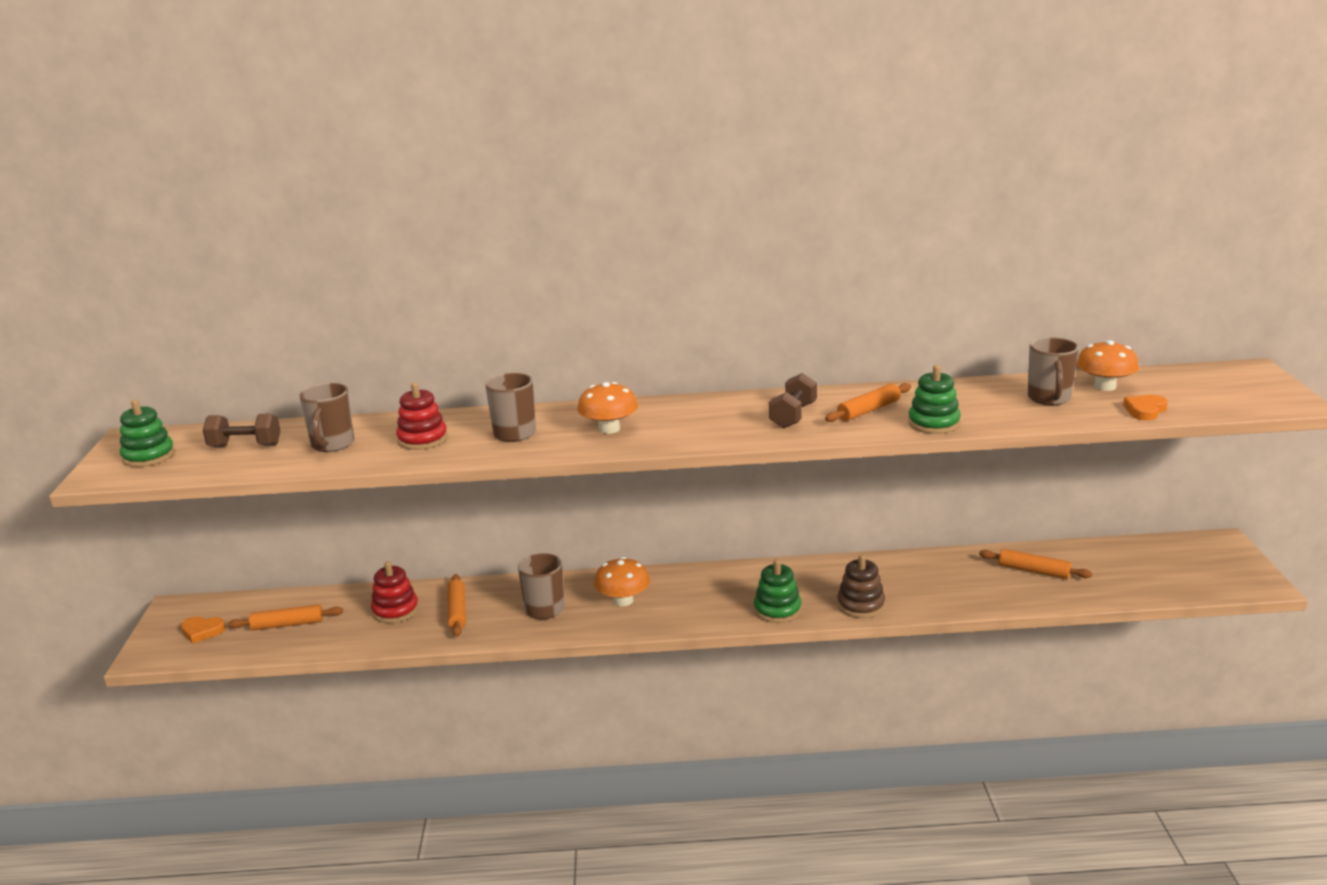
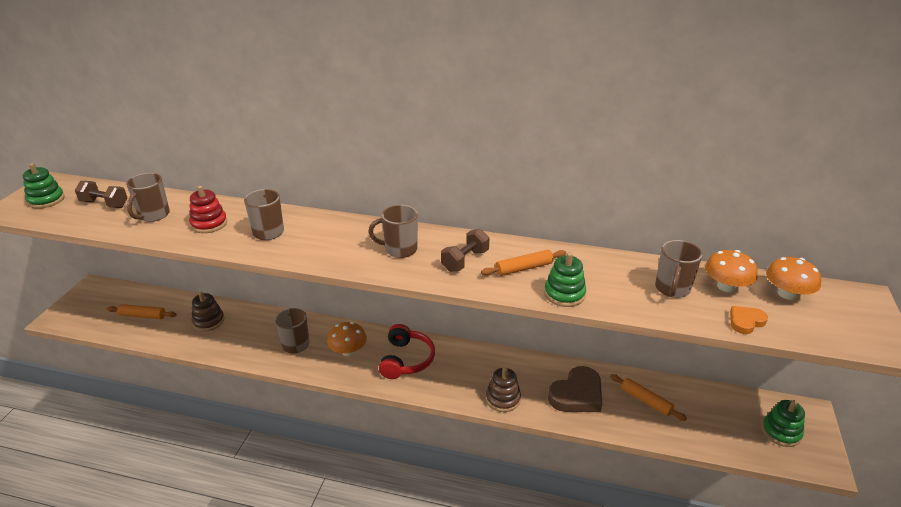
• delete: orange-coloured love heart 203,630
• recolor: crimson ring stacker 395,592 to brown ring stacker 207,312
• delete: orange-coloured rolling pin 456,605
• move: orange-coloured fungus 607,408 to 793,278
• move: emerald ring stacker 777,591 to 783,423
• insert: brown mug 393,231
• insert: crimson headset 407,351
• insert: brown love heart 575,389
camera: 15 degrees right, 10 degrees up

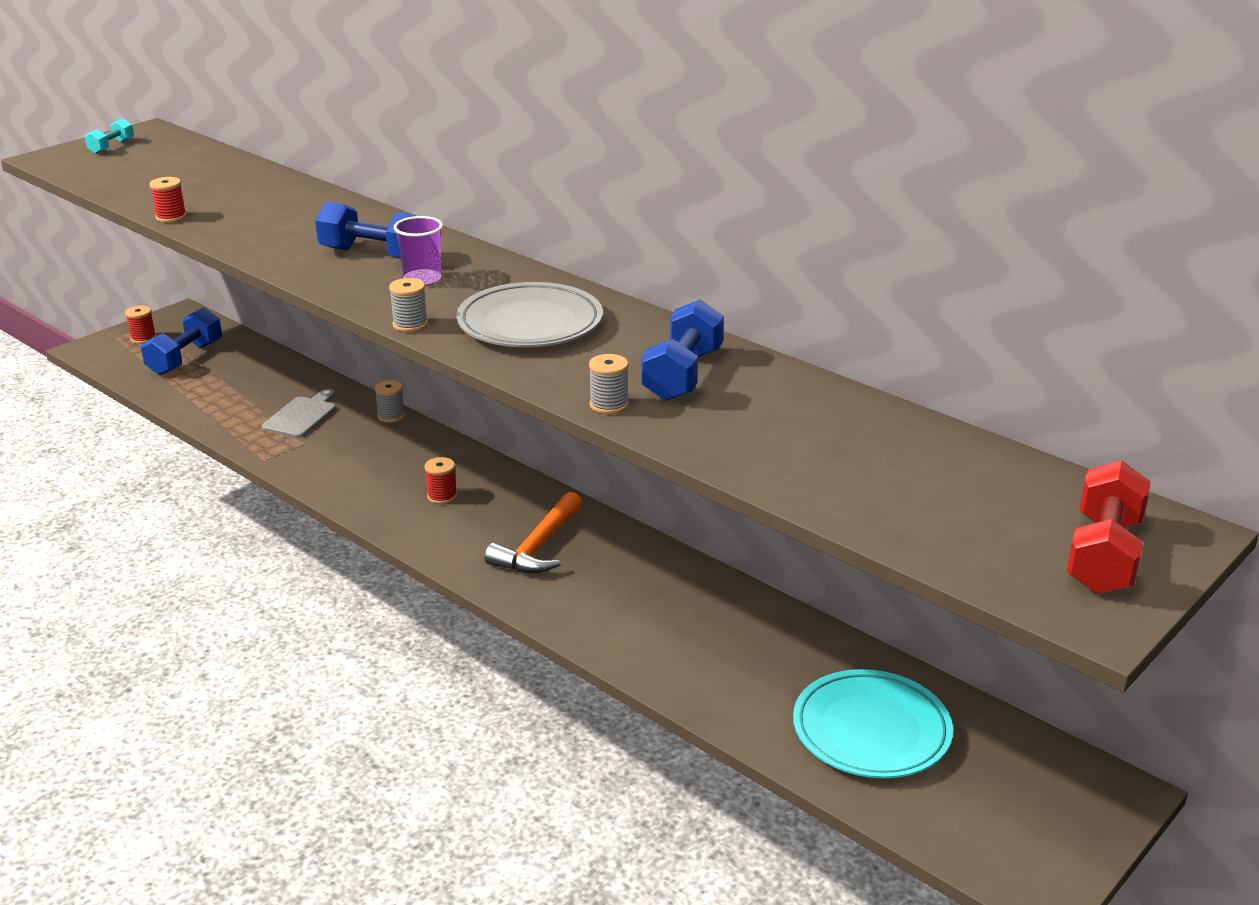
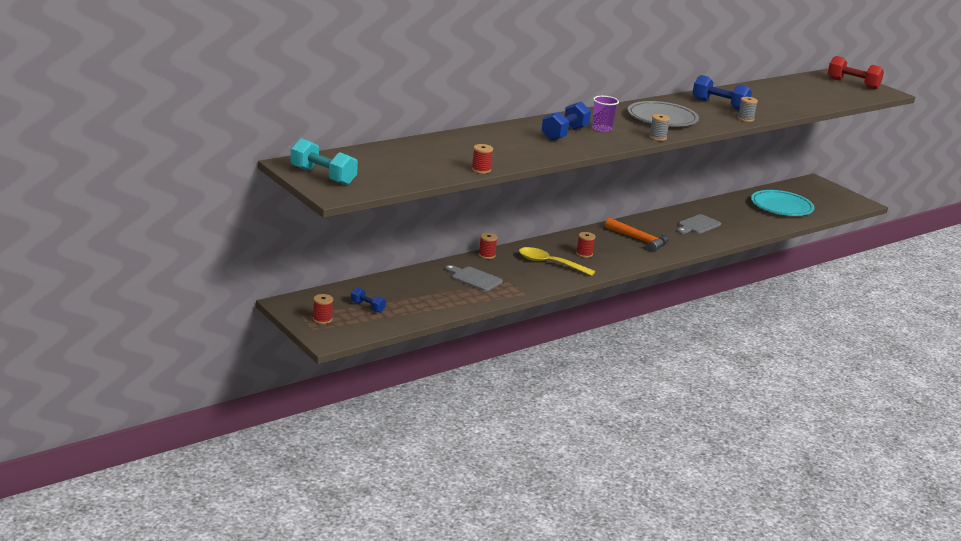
• resize: teal hand weight 109,136 = 324,161 x1.78
• resize: blue hand weight 181,341 = 368,300 x0.56
• recolor: gray bobbin 390,401 to crimson bobbin 488,246
• insert: yellow spoon 557,261
• insert: gray bread board 699,224
camera: 80 degrees left, 5 degrees down

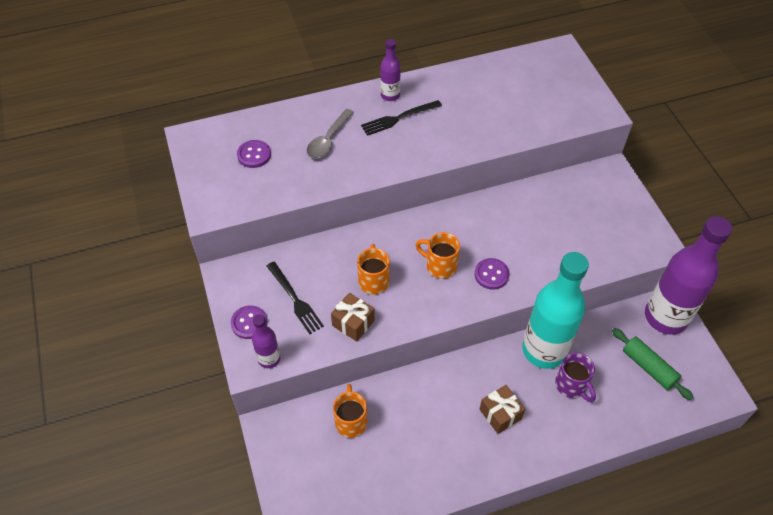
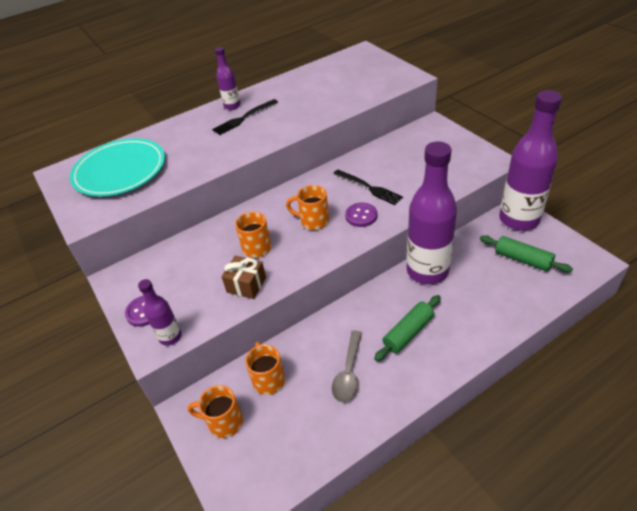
• replace: violet button 254,154 to teal plate 117,167
• move: ebony dinner fork 295,298 to 368,187
• move: gray spoon 330,133 to 347,366
• replace: brown wrapped gift 502,409 to emerald rolling pin 407,328
• recolor: teal bottle 555,310 to violet bottle 432,213
• delete: violet mug 575,377
• insert: orange-coloured mug 215,411
camera: 10 degrees left, 10 degrees down

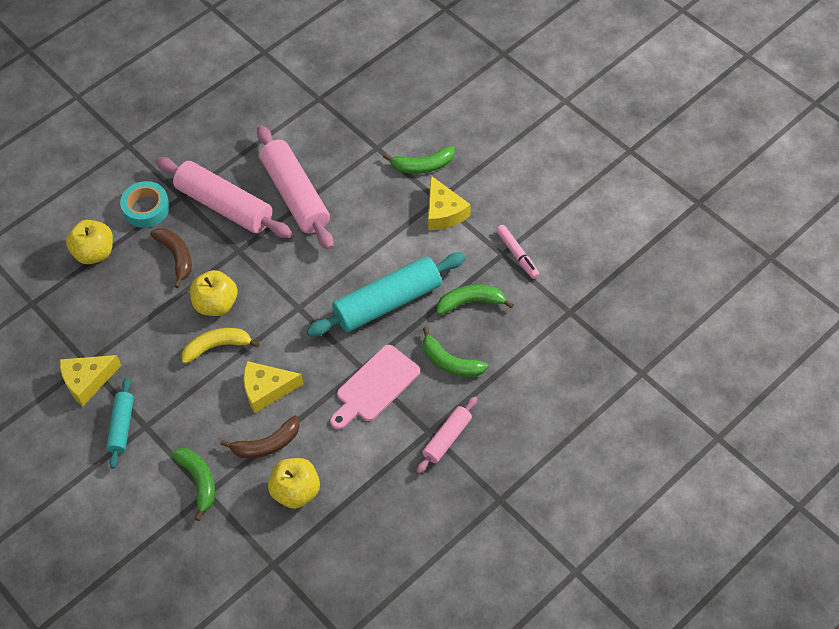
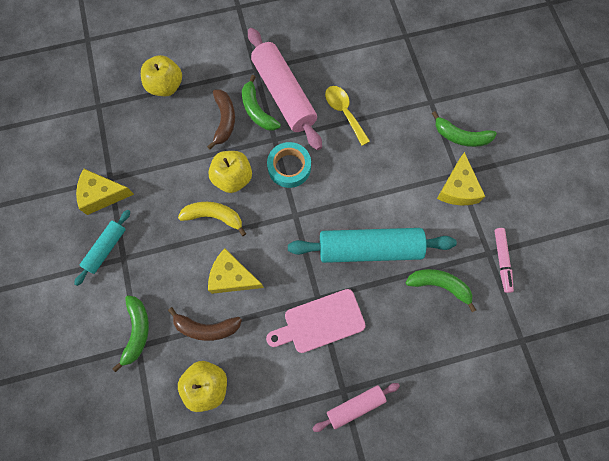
• move: teal sticky tape 145,204 to 289,165
• replace: rosy rolling pin 295,187 to yellow spoon 347,116
• move: emerald banana 455,352 to 261,103
camera: 25 degrees right, 15 degrees up

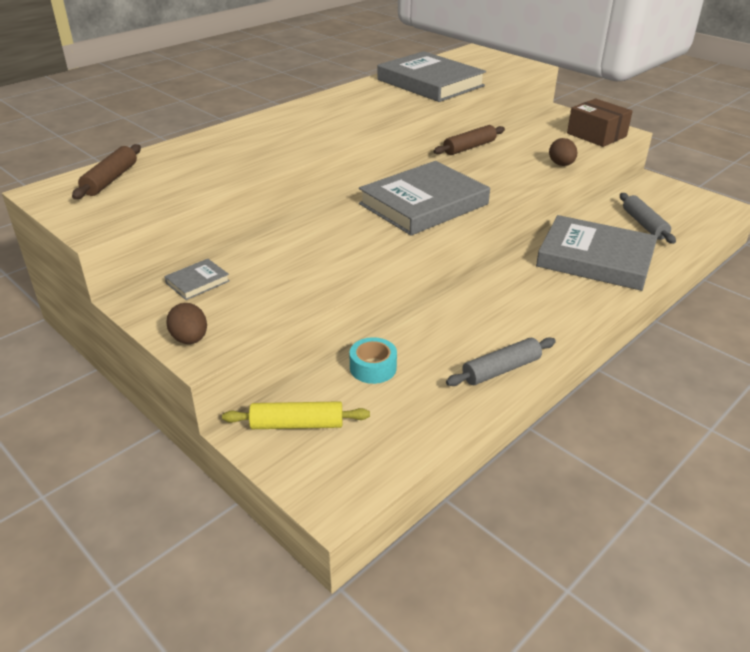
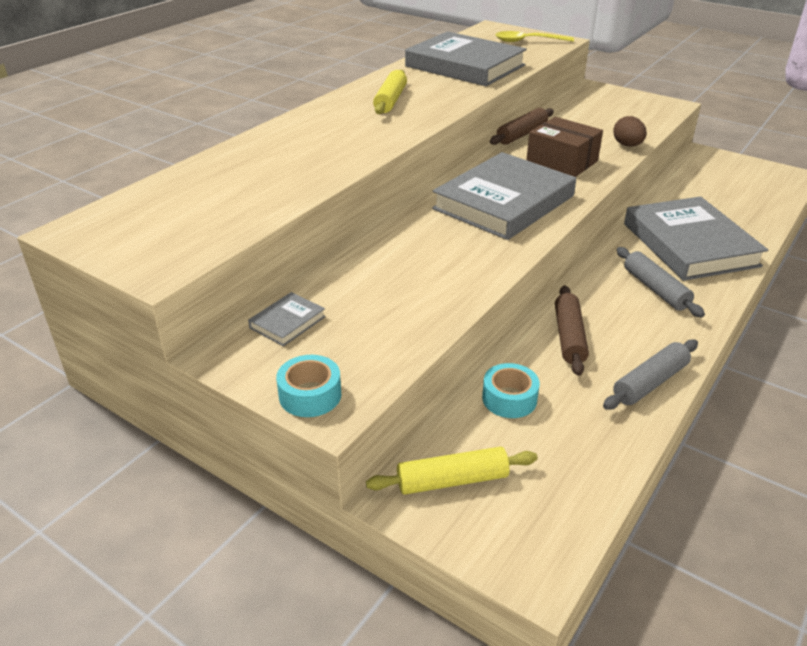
• move: brown rolling pin 106,171 to 572,331
• replace: brown egg shape 186,323 to teal sticky tape 308,386
• rotate: gray book 597,253 = 696,238 60 degrees clockwise
• move: brown box 600,122 to 564,147
• move: gray rolling pin 648,218 to 661,282
• insert: yellow rolling pin 390,92
• insert: yellow spoon 534,36
camera: 10 degrees left, 0 degrees up

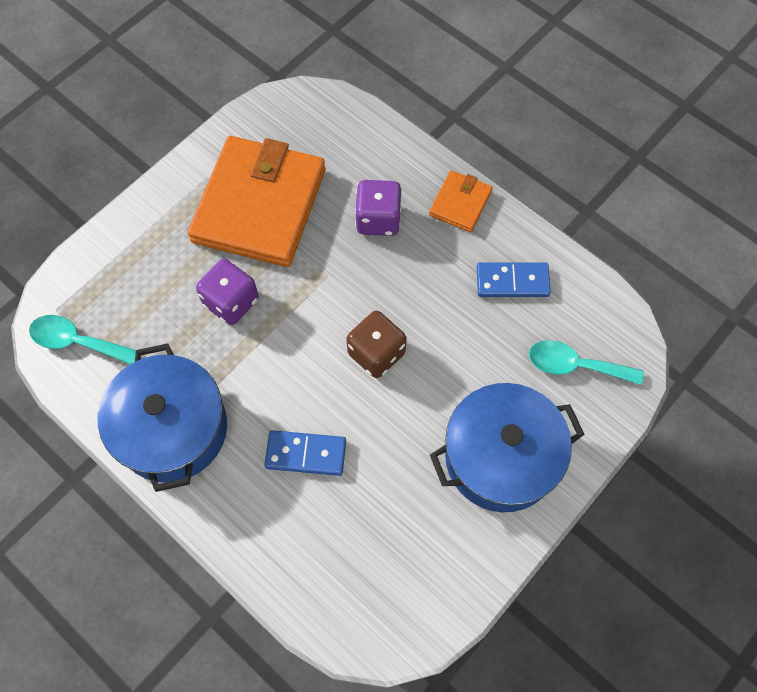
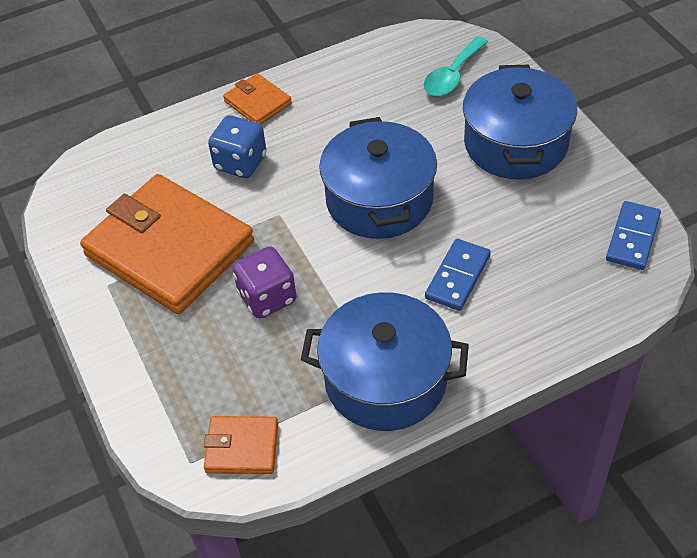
• replace: teal spoon 82,339 to orange-coloured card wallet 241,445
• replace: brown dice 376,344 to blue pot 378,178
• recolor: violet dice 378,208 to blue dice 237,146
• move: blue domino tile 514,279 to 633,235
camera: 65 degrees left, 15 degrees down

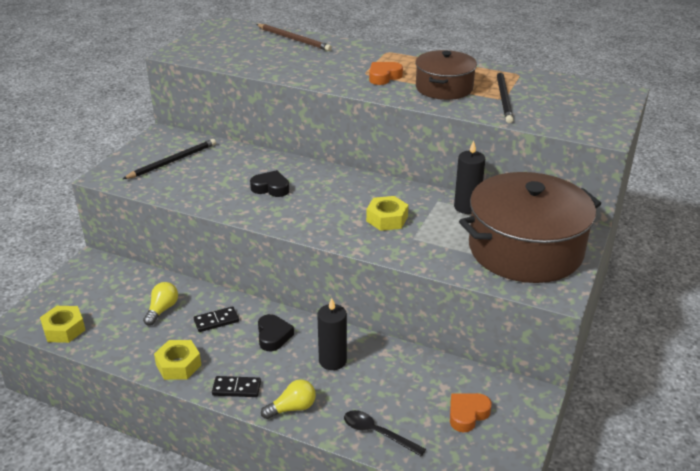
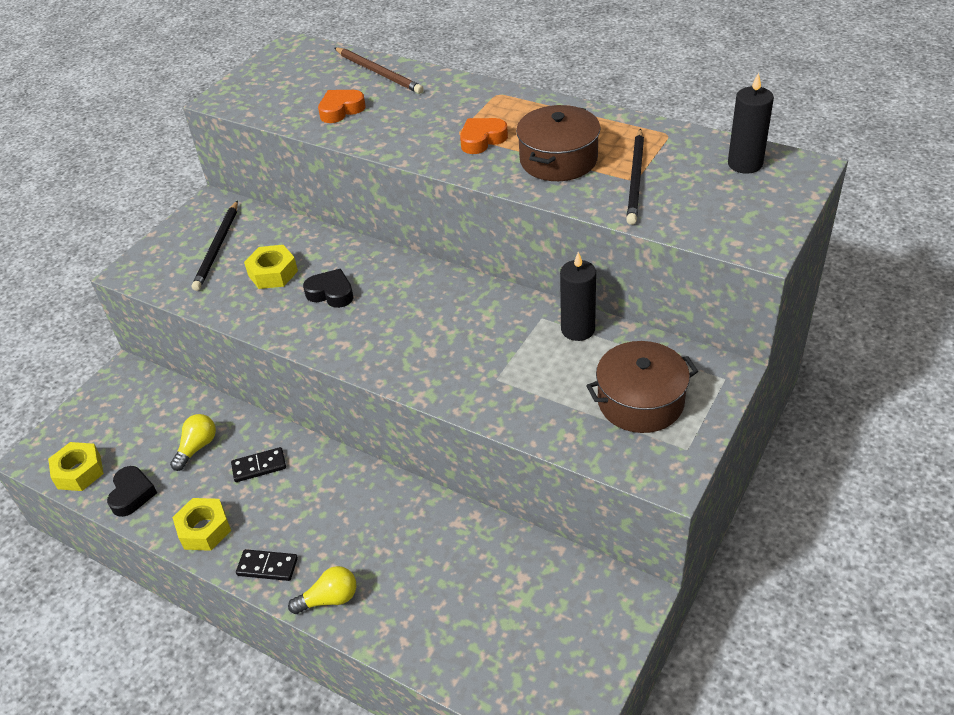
• rotate: ebony lead pencil 169,159 = 215,245 135 degrees clockwise
• move: ebony love heart 276,332 to 132,491
• move: ebony pillar candle 332,334 to 751,123
• delete: ebony spoon 385,433
• move: yellow nut 387,213 to 271,267
• move: orange-coloured love heart 471,412 to 342,106
• resize: brown pot 530,227 = 642,387 x0.57
camera: 10 degrees right, 10 degrees up

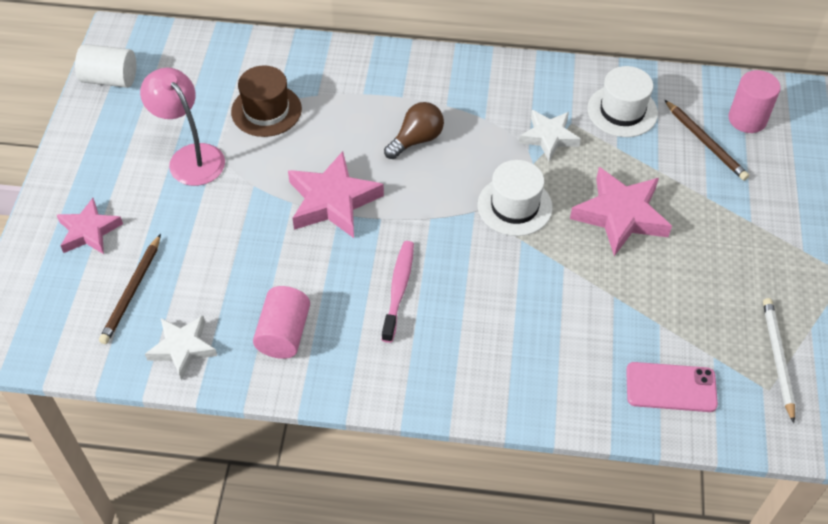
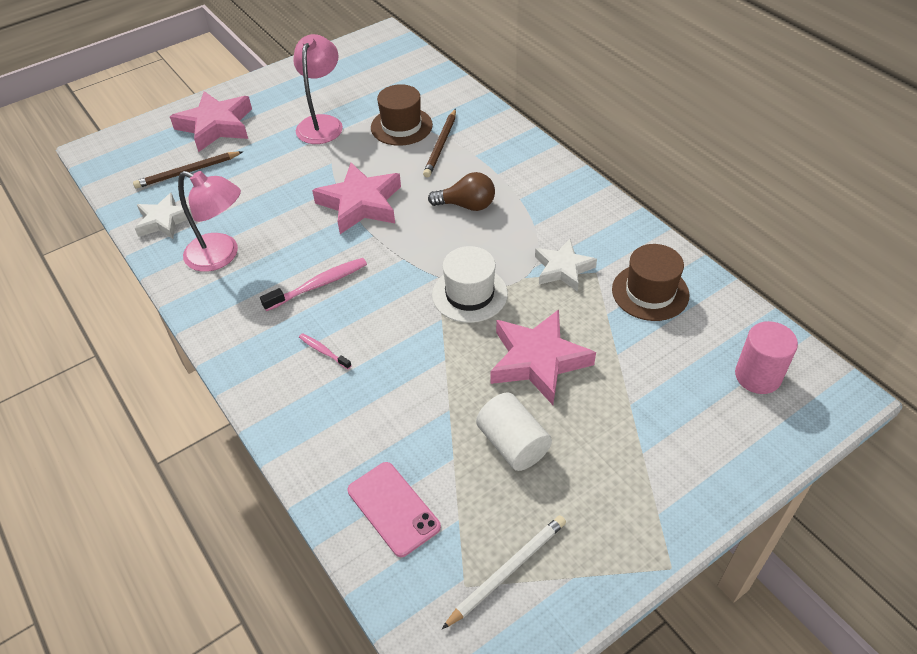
• resize: rosy star shape 90,226 = 211,121 x1.54
• move: white solid cylinder 105,66 to 514,432
• replace: rosy solid cylinder 281,322 to rosy lamp 209,221
• recolor: white tall hat 622,101 to brown tall hat 650,282
• move: brown lead pencil 707,140 to 439,143
• insert: rosy dental brush 325,351
camera: 50 degrees right, 5 degrees down

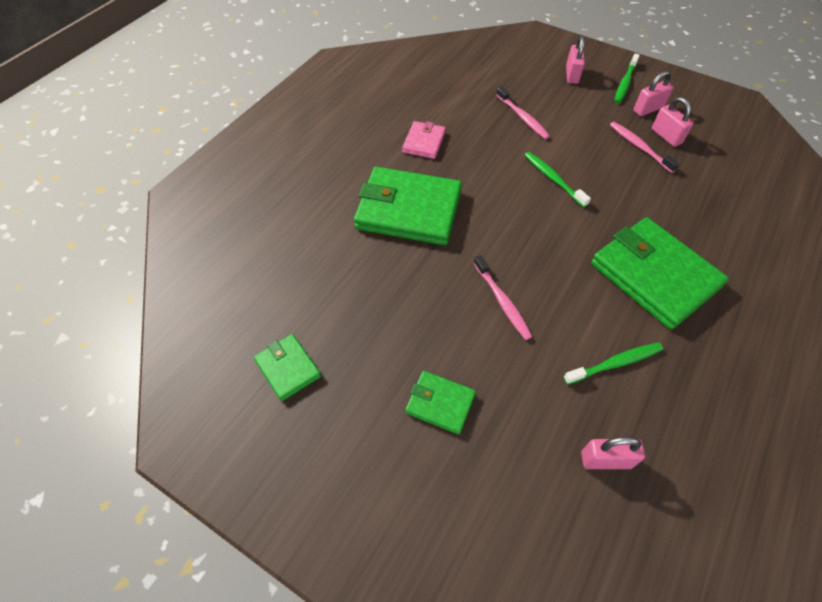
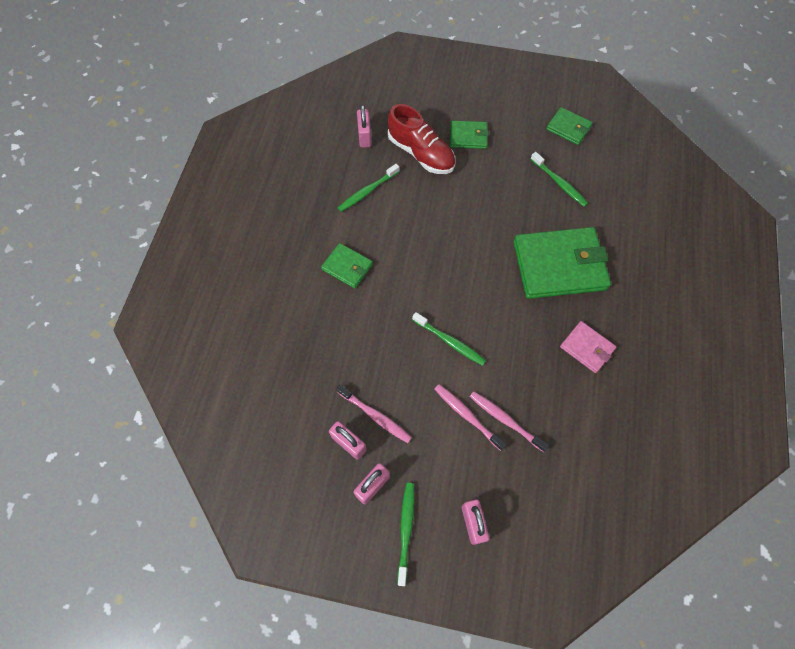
• rotate: rosy card wallet 424,140 = 588,347 45 degrees counterclockwise
• move: rosy dental brush 503,297 to 471,417
• rotate: rosy lock 613,453 = 364,126 75 degrees counterclockwise
• resize: emerald card wallet 660,273 = 347,265 x0.50
• insert: crimson shoe 421,139
• insert: emerald dental brush 559,179
camera: 160 degrees right, 10 degrees up

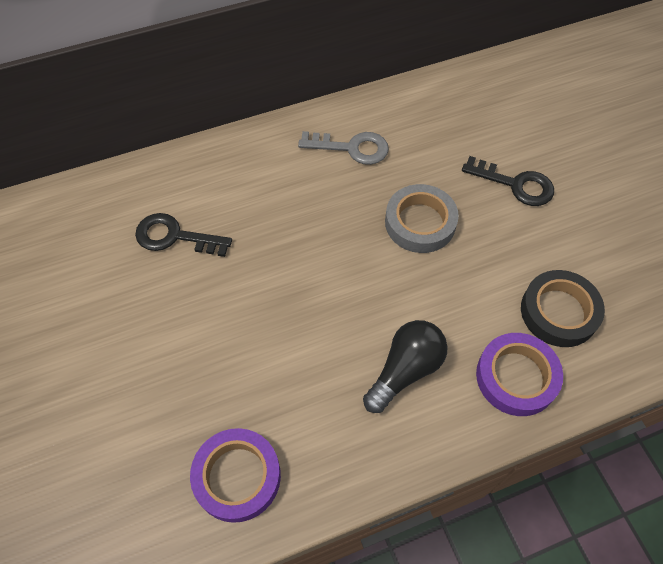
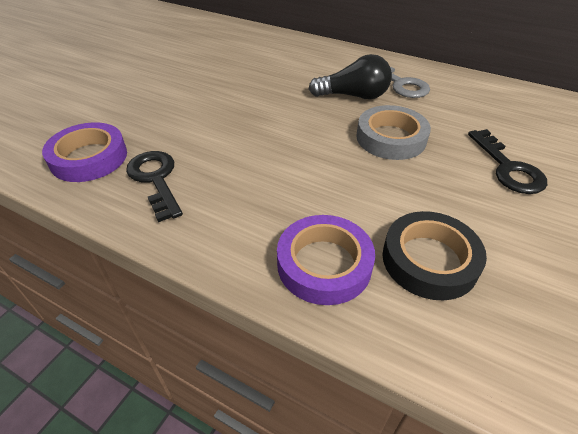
• move: ebony latchkey 183,235 to 154,186
• move: ebony bulb 405,366 to 350,76
camera: 50 degrees right, 15 degrees down

